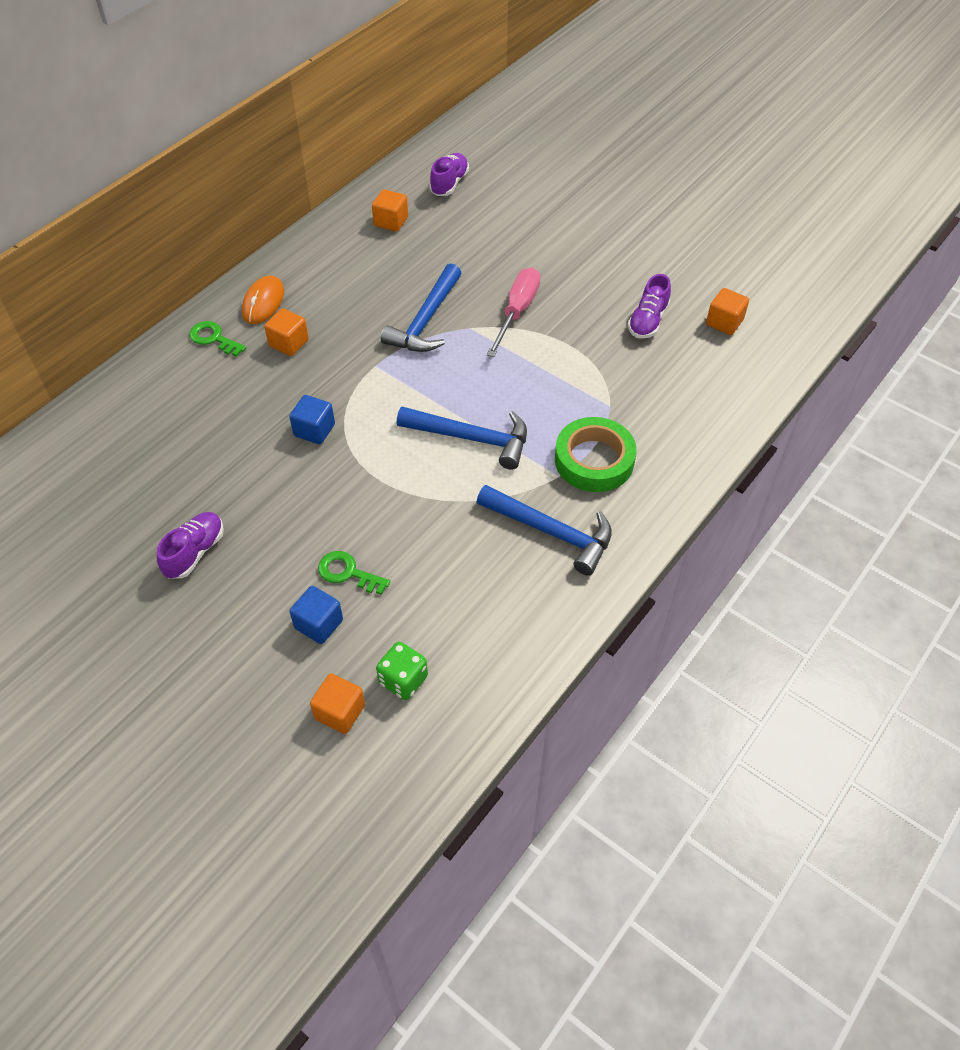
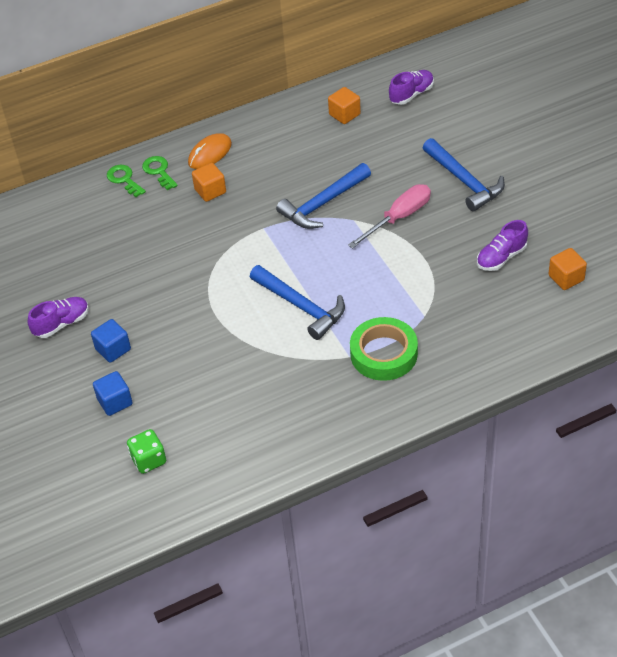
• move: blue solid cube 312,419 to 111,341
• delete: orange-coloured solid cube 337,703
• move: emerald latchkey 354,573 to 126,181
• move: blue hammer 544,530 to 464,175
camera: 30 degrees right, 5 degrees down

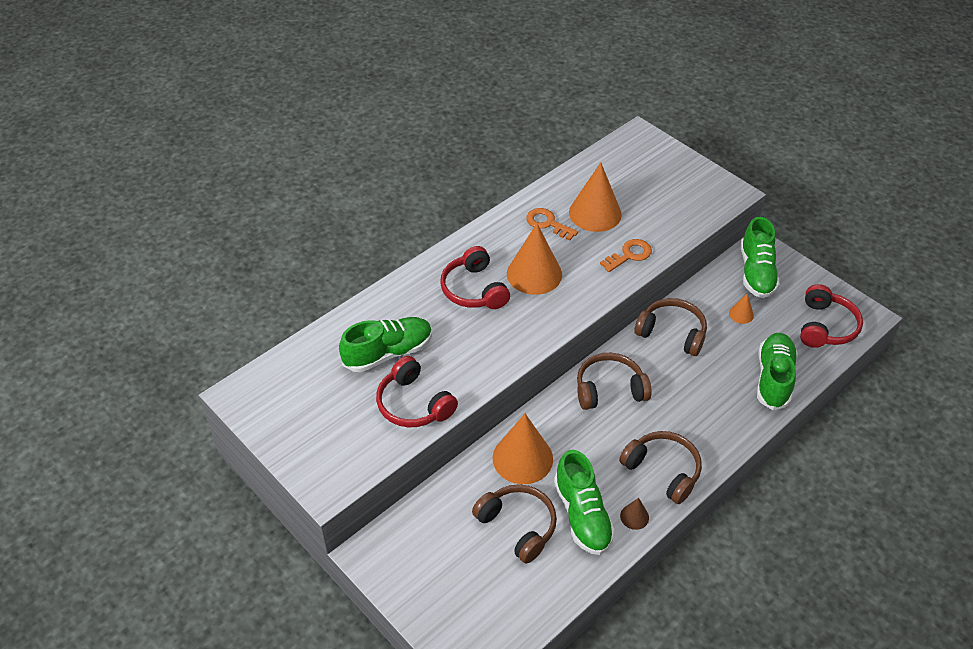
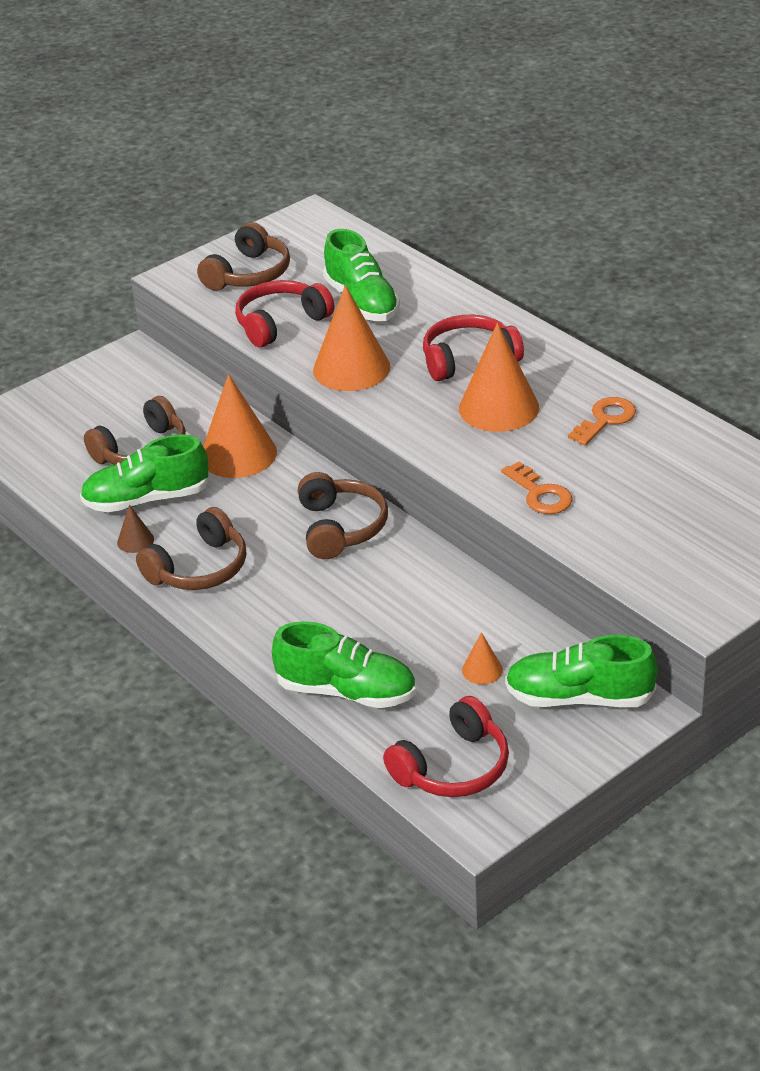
• move: orange-coloured solid cone 595,197 to 351,338
• move: brown headset 670,327 to 243,256
• rotate: crimson headset 831,316 = 446,746 60 degrees counterclockwise
camera: 95 degrees right, 10 degrees down

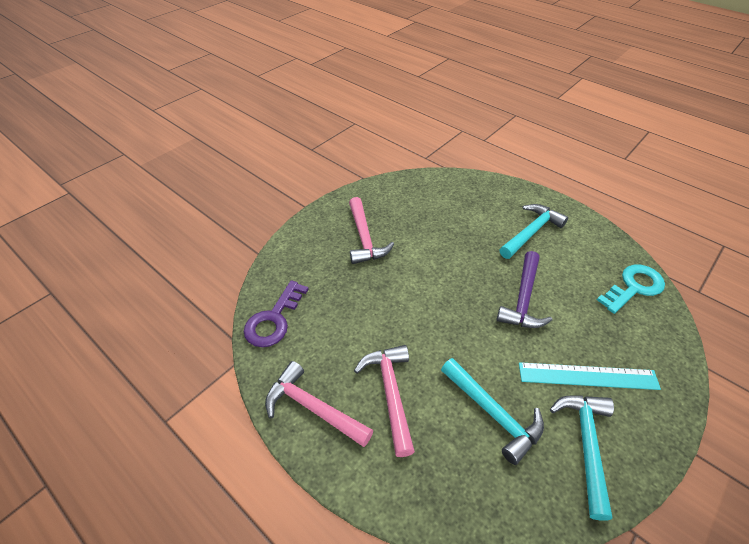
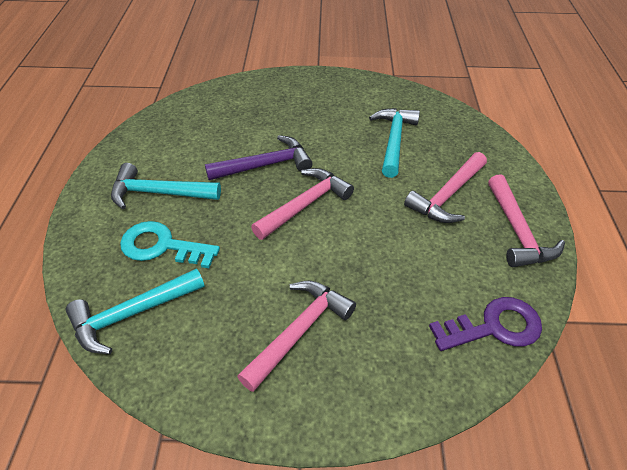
• delete: teal straightedge 590,376
• move: teal hammer 582,458 to 135,311
• move: teal latchkey 631,289 to 170,244
• insert: rosy hammer 302,204
camera: 130 degrees left, 0 degrees up

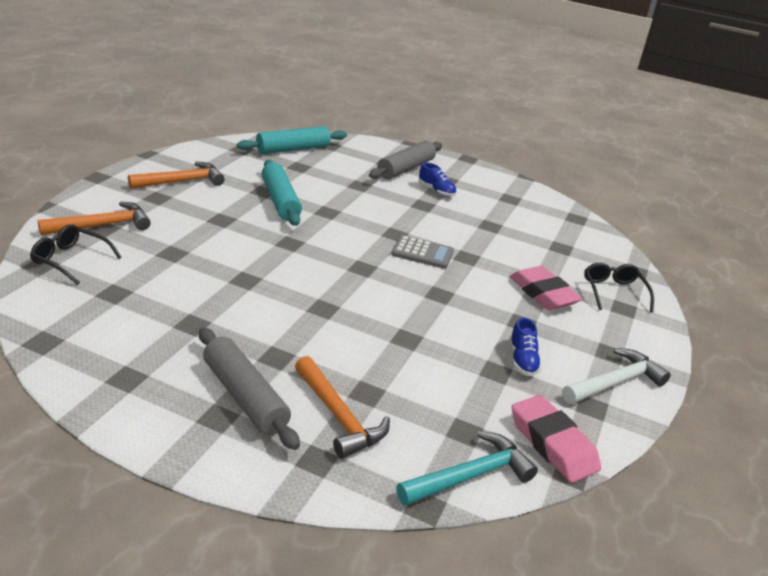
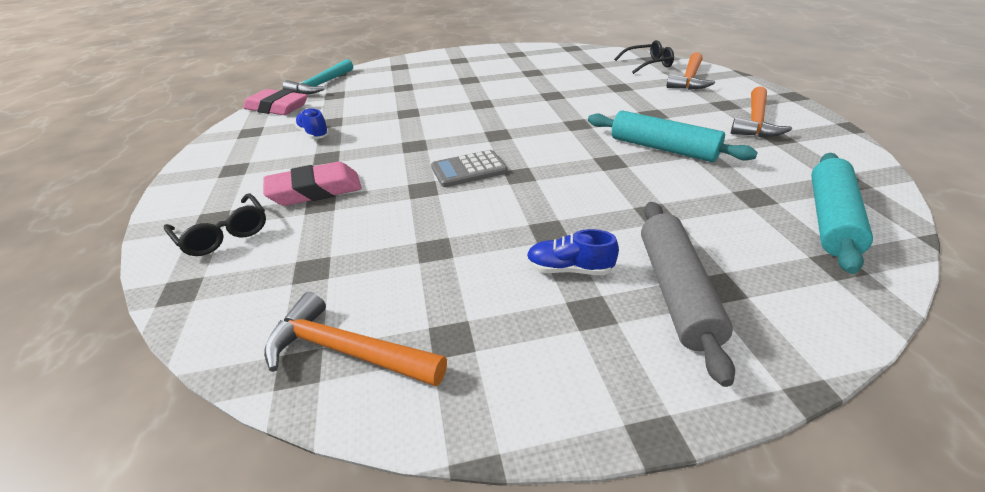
• delete: gray rolling pin 249,388
• move: orange-coloured hammer 342,407 to 355,339
• rotate: rosy eraser 546,288 = 312,184 45 degrees counterclockwise
• delete: white hammer 616,376
camera: 150 degrees right, 5 degrees up

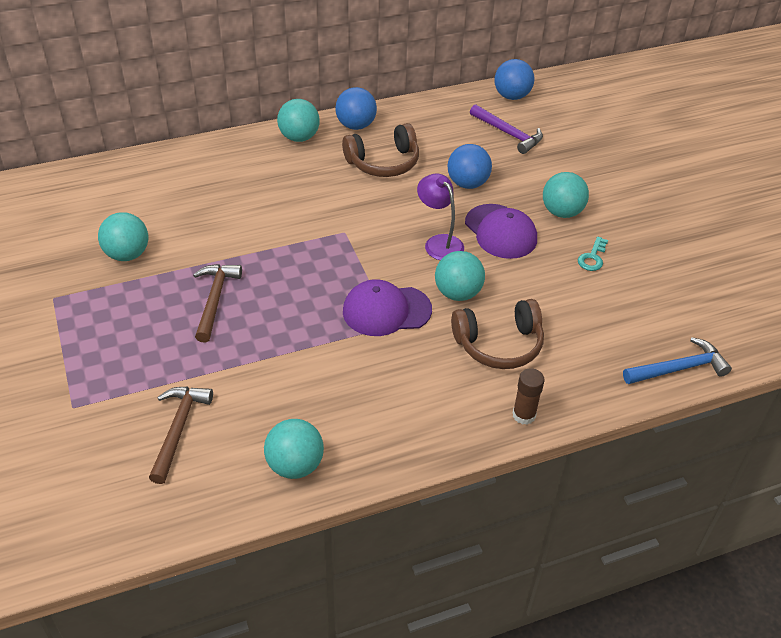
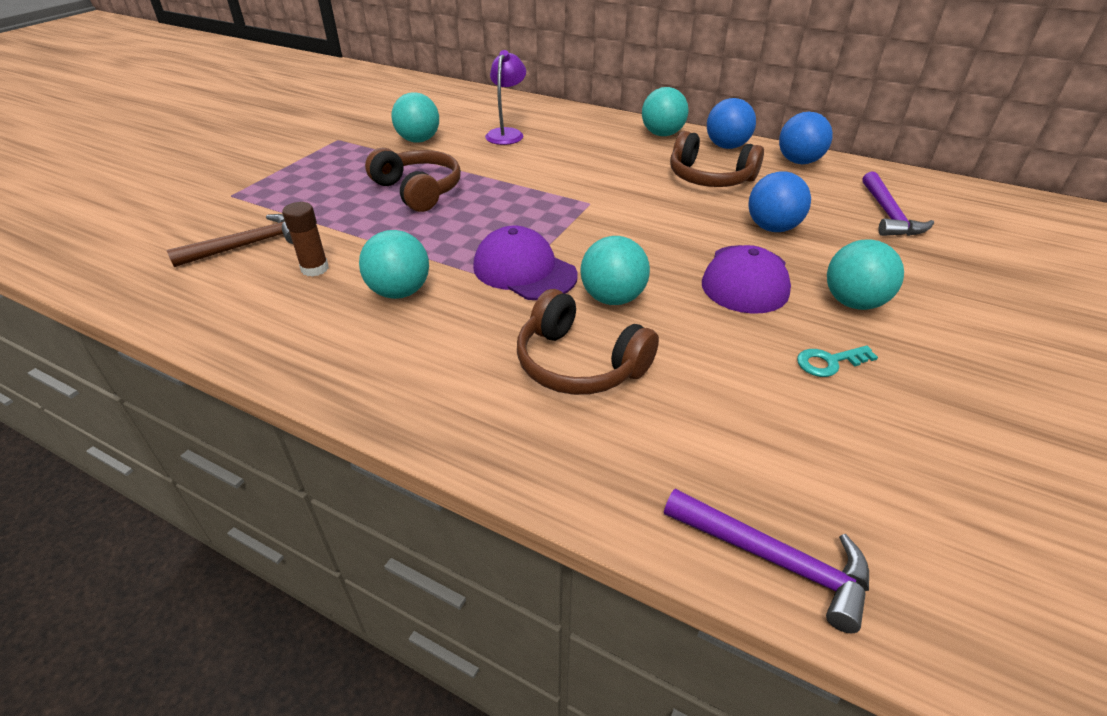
• replace: brown hammer 217,303 to brown headset 413,180
• move: teal sphere 294,449 to 394,264
• move: violet lamp 440,217 to 505,97
• move: blue sphere 514,79 to 806,138
• move: brown glue 529,396 to 305,239
• recolor: blue hammer 677,360 to violet hammer 766,561
camera: 50 degrees right, 5 degrees down

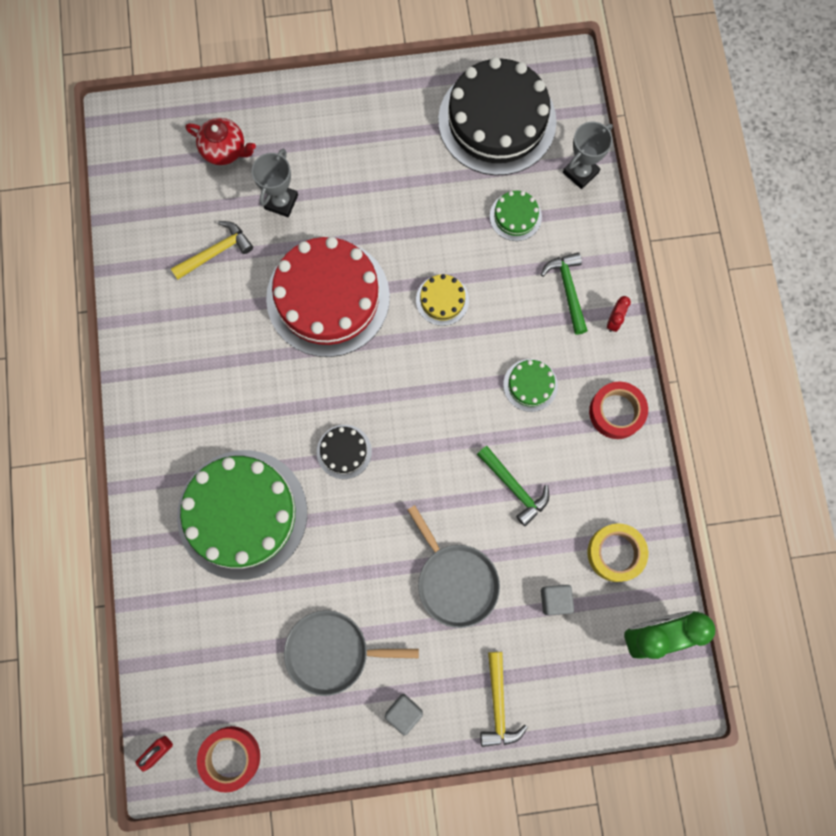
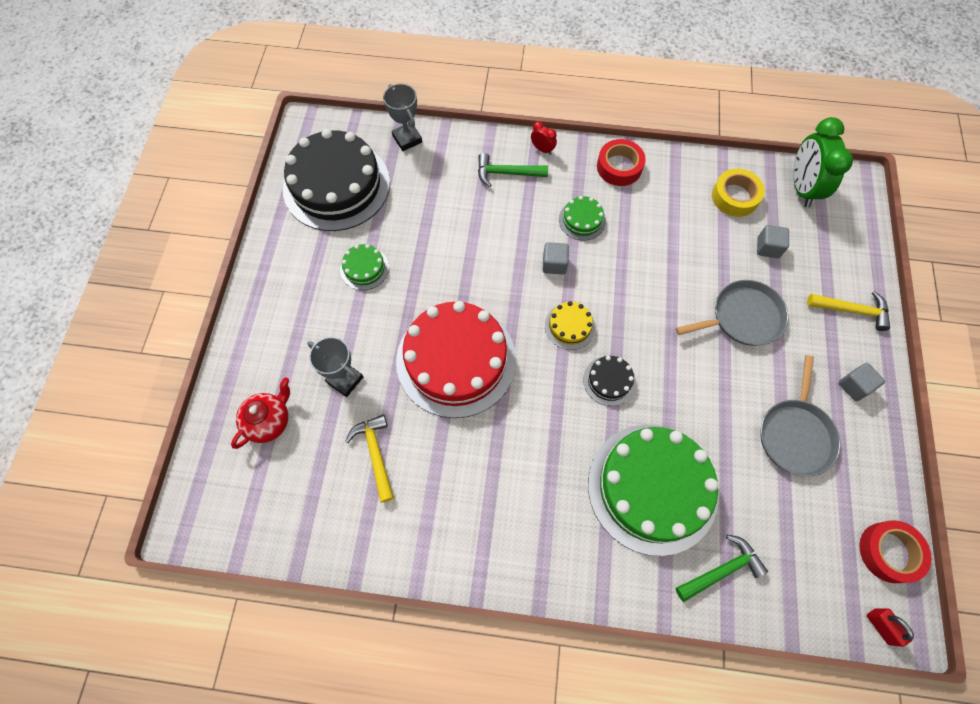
• move: yellow layer cake 442,300 to 570,325
• move: emerald hammer 513,486 to 722,568
• move: emerald layer cake 516,215 to 364,267
• insert: gray solid cube 556,258
camera: 75 degrees left, 10 degrees down

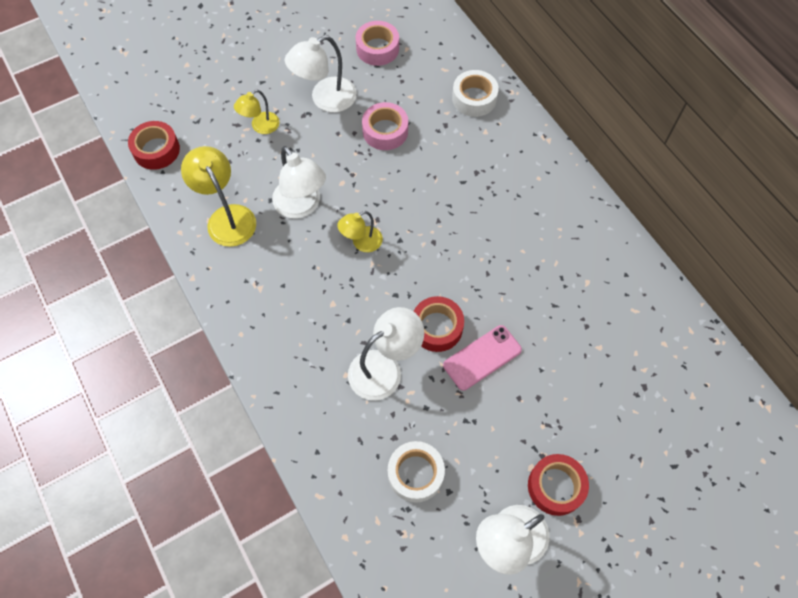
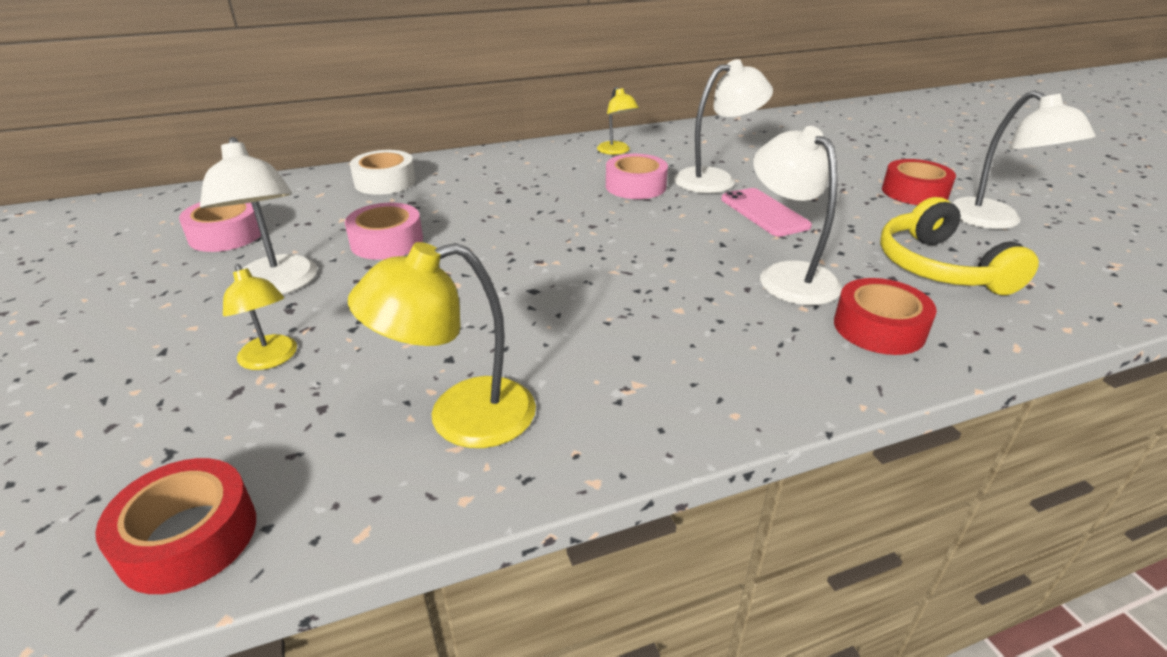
• move: white lamp 299,182 to 723,126
• move: yellow lamp 360,231 to 618,121
• replace: white sticky tape 416,472 to yellow headset 959,246
• move: crimson sticky tape 438,324 to 885,316
• insert: rosy sticky tape 637,176
camera: 80 degrees left, 30 degrees down

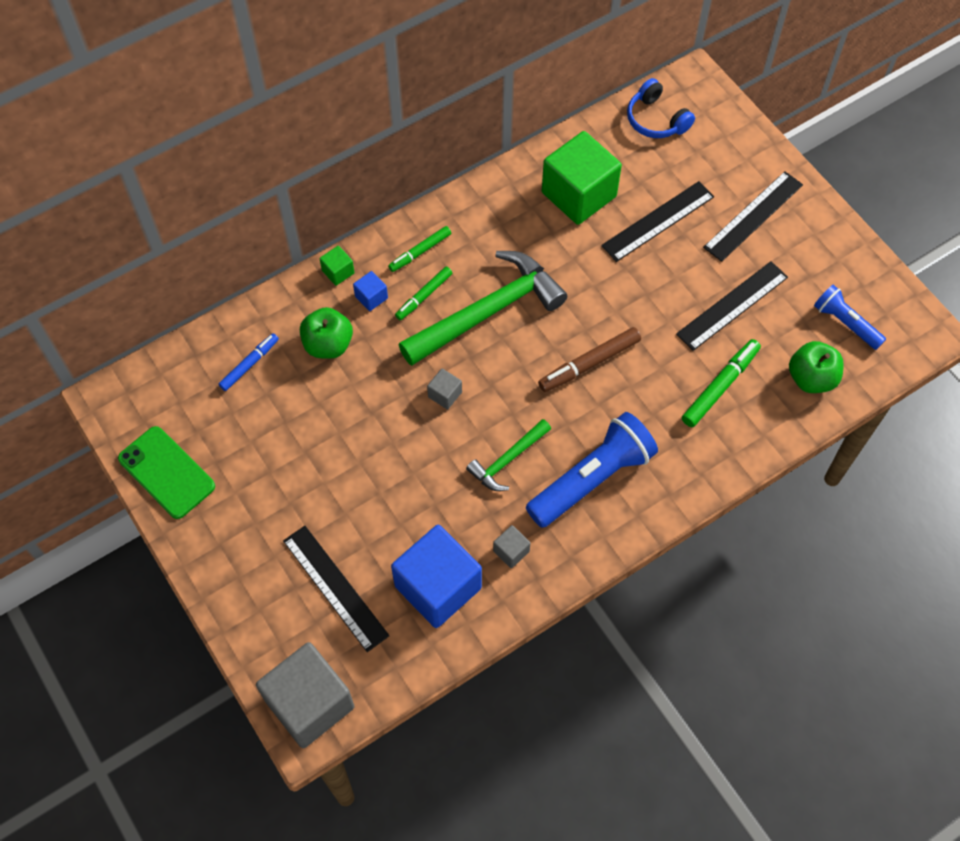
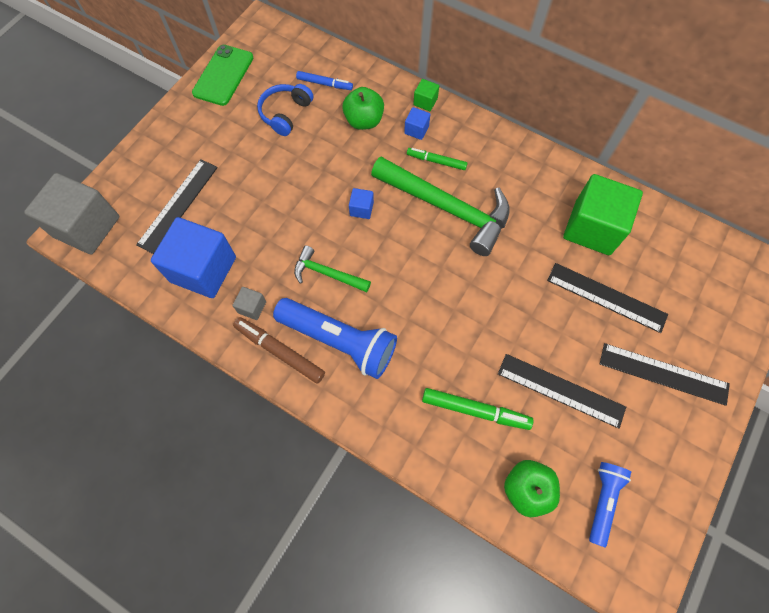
• delete: emerald marker pen 419,249
• recolor: gray solid cube 444,389 to blue solid cube 361,203
• move: brown marker pen 589,359 to 279,350
• move: blue headset 661,108 to 285,110
camera: 65 degrees right, 5 degrees up

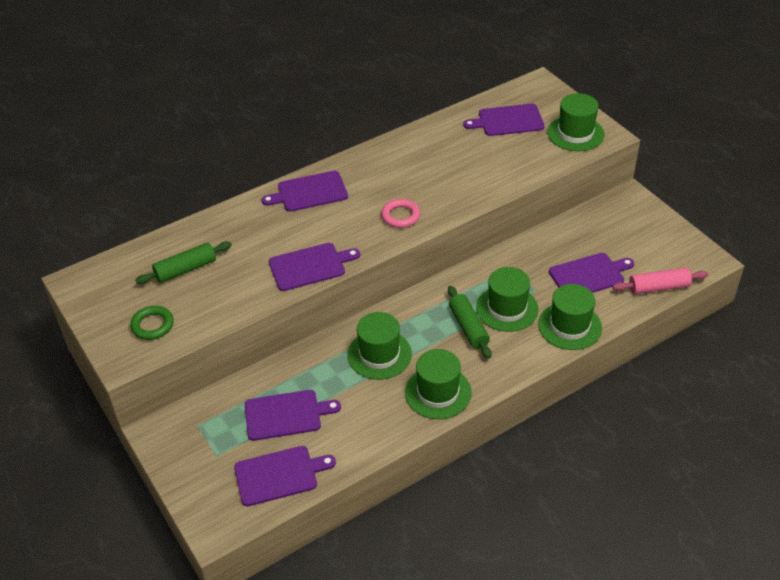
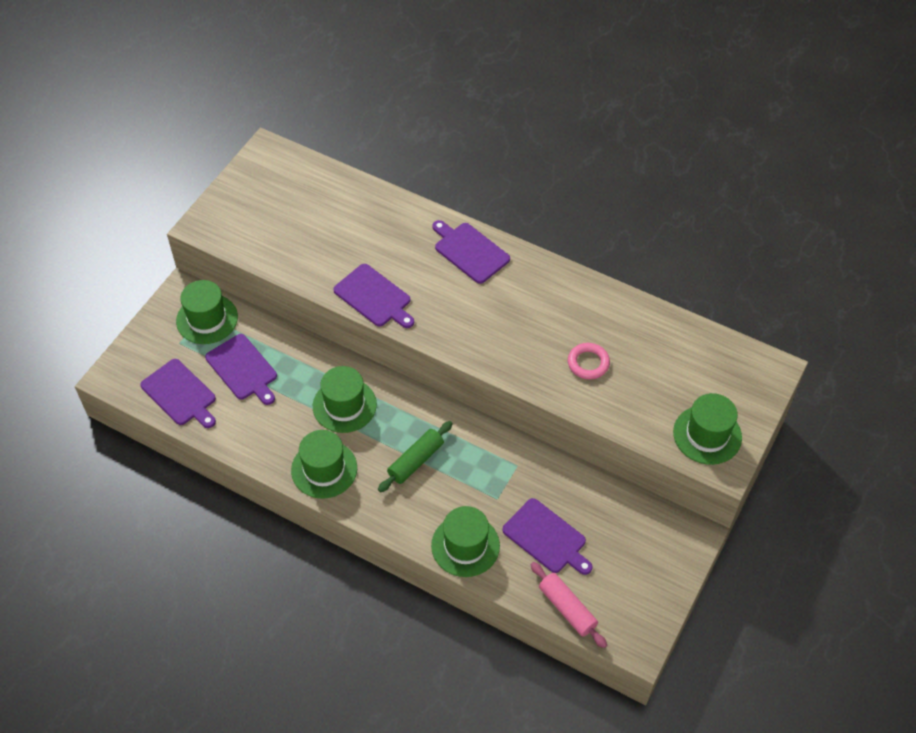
• delete: emerald torus 152,323
• delete: emerald rolling pin 183,263
• move: rosy torus 400,213 to 589,361
• delete: violet bread board 504,120
• move: emerald tall hat 507,299 to 207,312
camera: 60 degrees right, 10 degrees up

